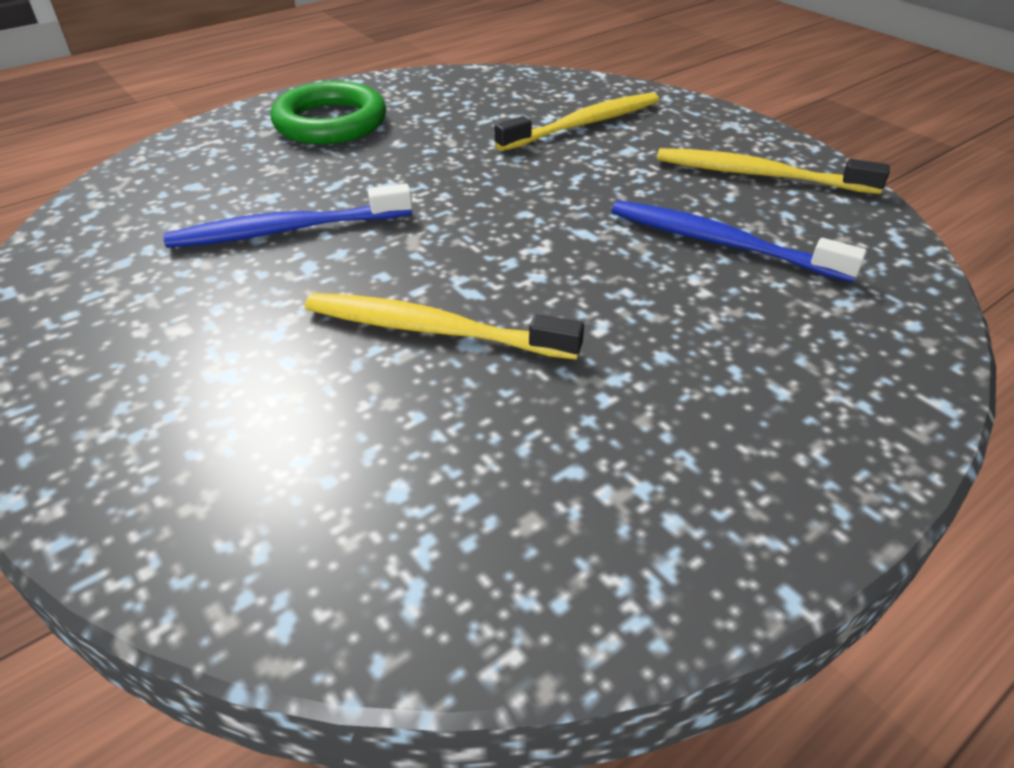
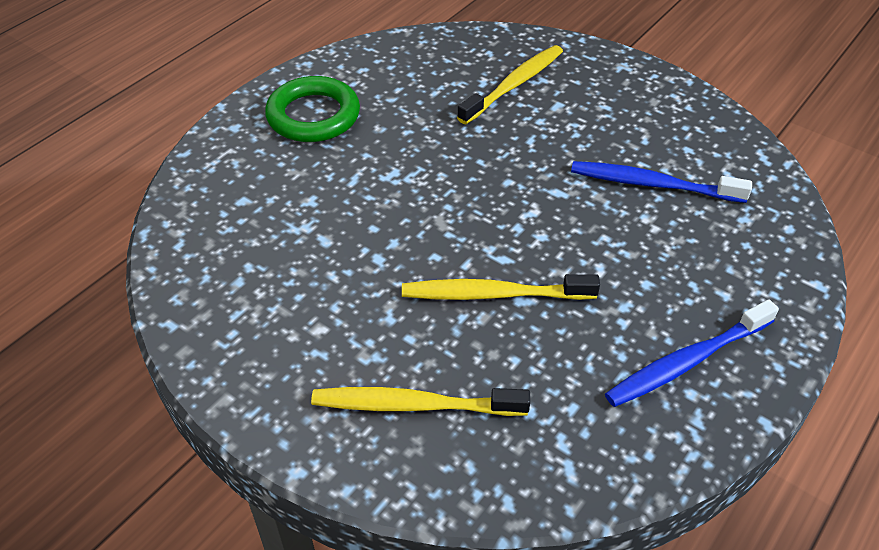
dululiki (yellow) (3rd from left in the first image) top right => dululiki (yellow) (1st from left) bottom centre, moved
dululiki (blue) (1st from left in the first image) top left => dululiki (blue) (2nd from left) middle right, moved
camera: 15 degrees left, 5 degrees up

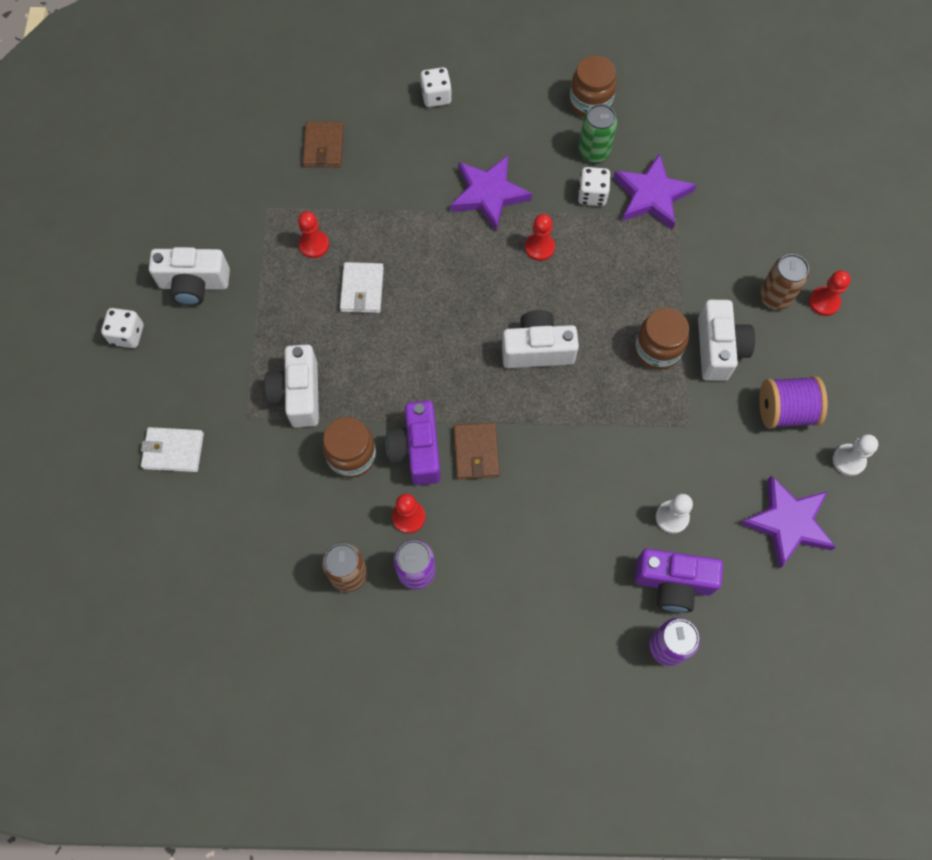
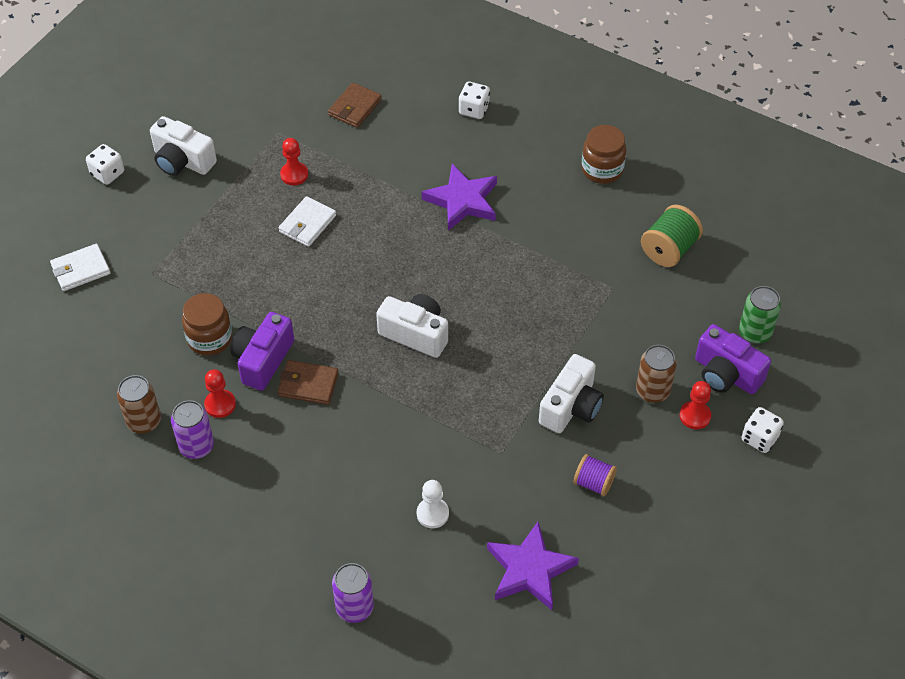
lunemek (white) (1st from left) middle left, 60 degrees counterclockwise
lunemek (brown) (2nd from left in the first image) centre => lunemek (brown) (1st from left) centre, 75 degrees clockwise
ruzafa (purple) middle right => ruzafa (purple) bottom centre, x0.65
nothing => ruzafa (green) middle right
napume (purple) (2nd from left) bottom right => napume (purple) (2nd from left) middle right, moved
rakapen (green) top centre => rakapen (green) middle right, moved
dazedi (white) (3rd from left) top centre => dazedi (white) (3rd from left) middle right, moved
napume (white) (2nd from left) middle left => nothing
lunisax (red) (3rd from left) top centre => nothing
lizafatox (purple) (2nd from left) top right => nothing
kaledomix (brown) (3rd from left) middle right => nothing
lunisax (white) (2nd from left) middle right => nothing
camera: 30 degrees right, 15 degrees down

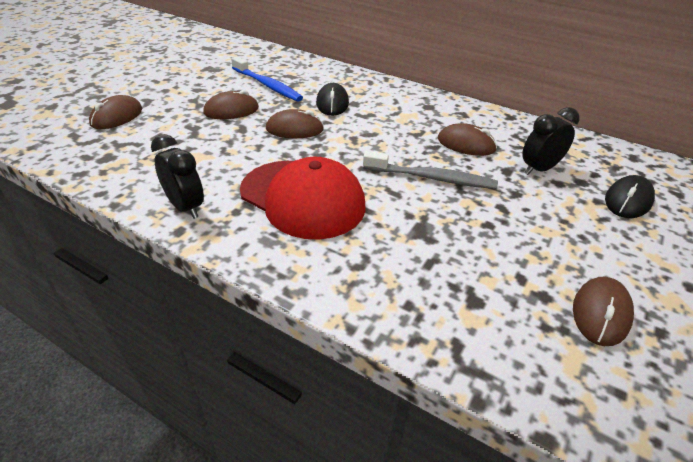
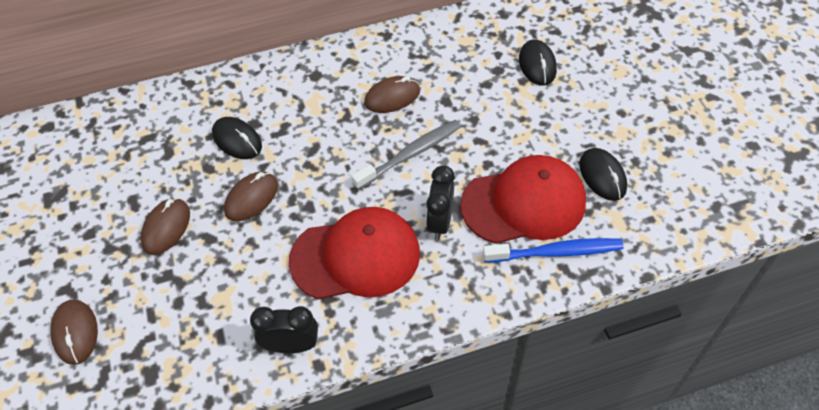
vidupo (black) (2nd from left) top right => vidupo (black) (2nd from left) centre, moved
nothing => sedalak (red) (2nd from left) centre
dululiki (blue) top centre => dululiki (blue) middle right, moved
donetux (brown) (5th from left) bottom right => donetux (black) (3rd from left) middle right
camera: 45 degrees left, 15 degrees up

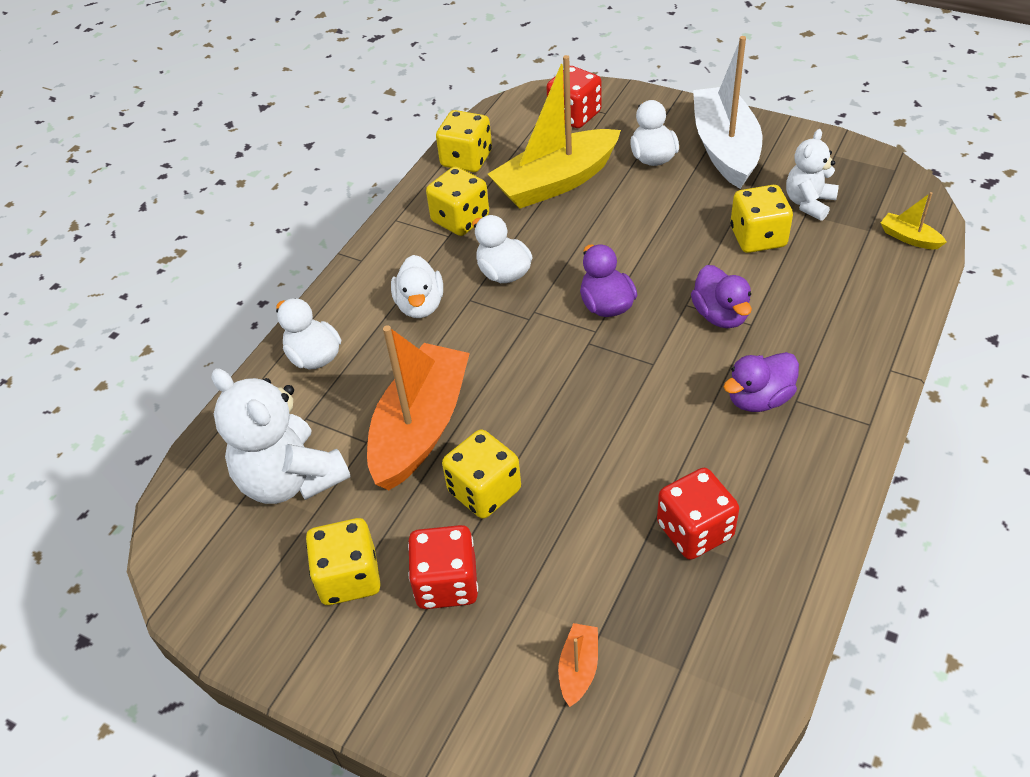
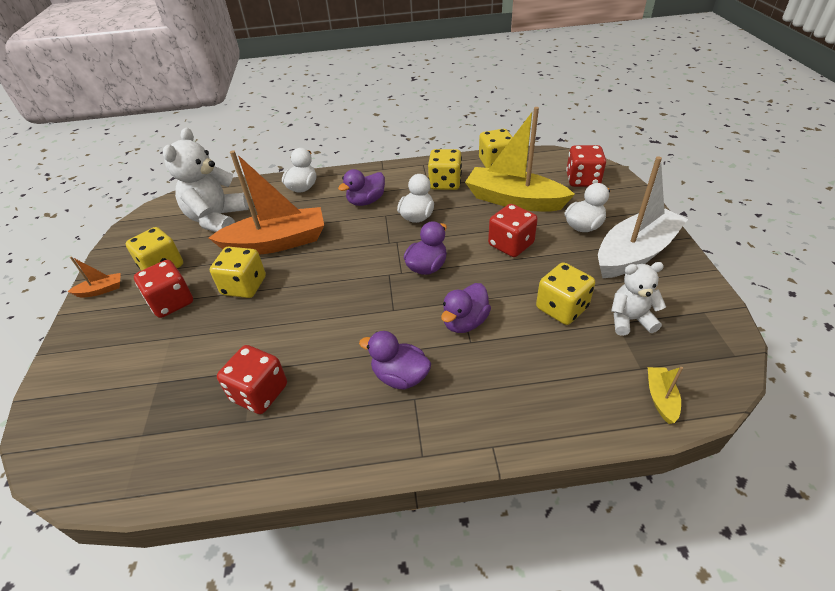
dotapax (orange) (2nd from left in the first image) bottom centre => dotapax (orange) (1st from left) middle left, moved
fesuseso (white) (2nd from left) centre => fesuseso (purple) (1st from left) top centre
nothing => dazedi (red) (3rd from left) centre
camera: 55 degrees right, 5 degrees down

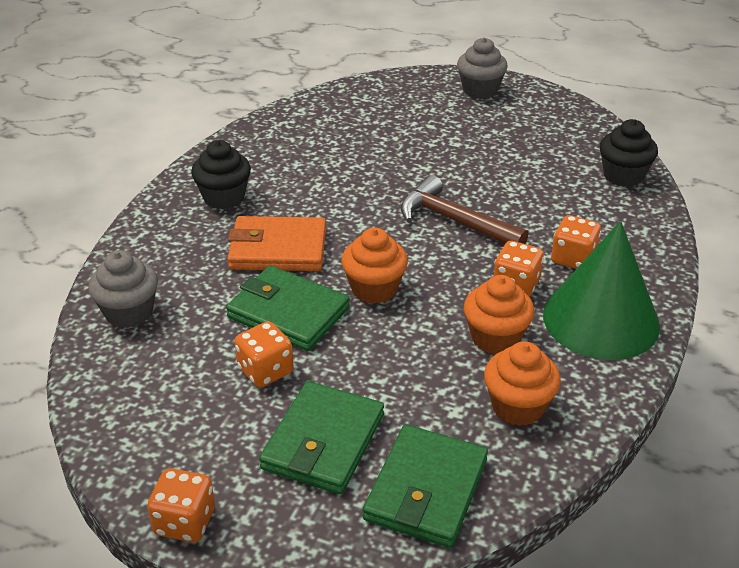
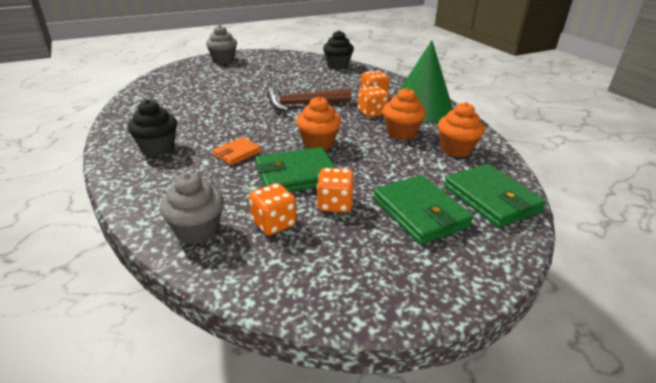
lunemek (orange) centre, x0.57
dazedi (orange) (1st from left) bottom left => dazedi (orange) (1st from left) centre, moved
camera: 50 degrees left, 5 degrees down

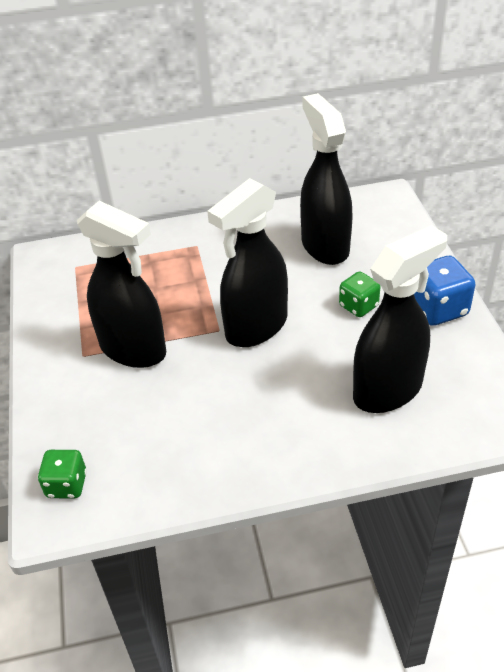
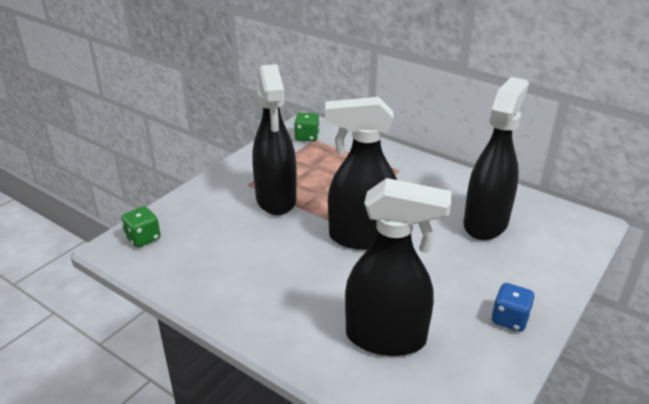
dazedi (green) (2nd from left) middle right => dazedi (green) (2nd from left) top centre, moved
dazedi (blue) middle right => dazedi (blue) bottom right, x0.65
camera: 45 degrees right, 10 degrees down

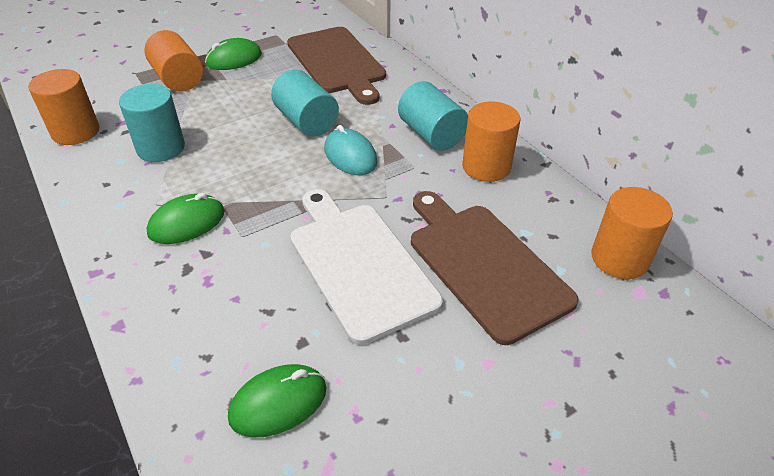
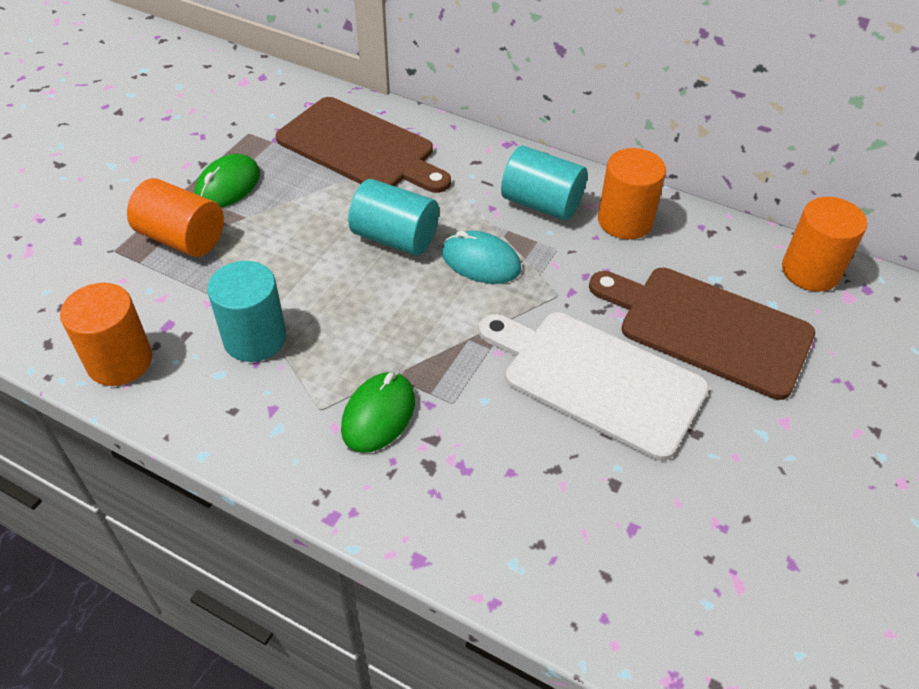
donetux (green) (3rd from left) bottom centre => nothing
camera: 30 degrees left, 5 degrees up

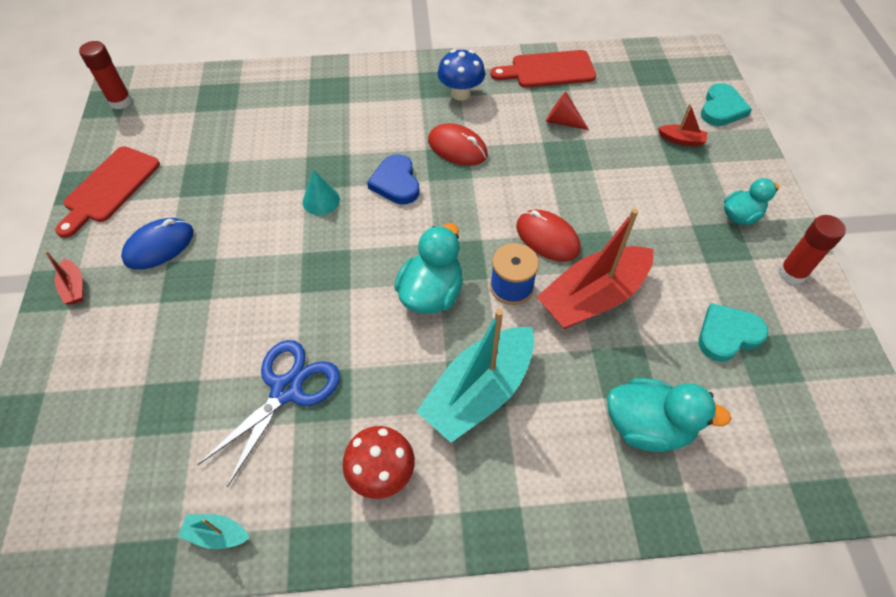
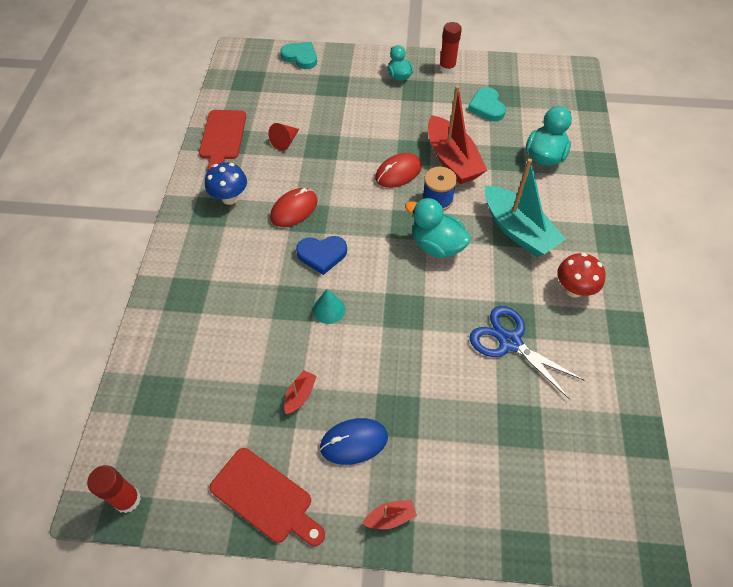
dotapax (red) (3rd from left in the first image) top right => dotapax (red) (1st from left) bottom centre, moved
donetux (blue) middle left => donetux (blue) bottom centre, 75 degrees counterclockwise
dotapax (turquoise) (1st from left) bottom left => nothing
camera: 80 degrees left, 0 degrees up

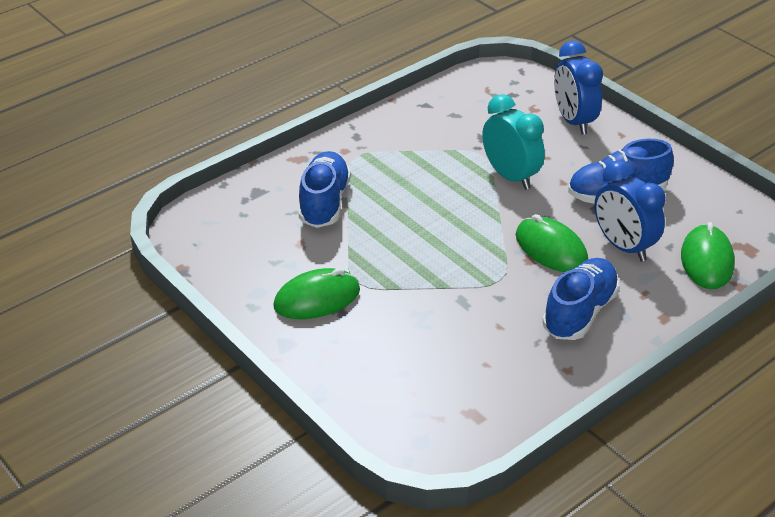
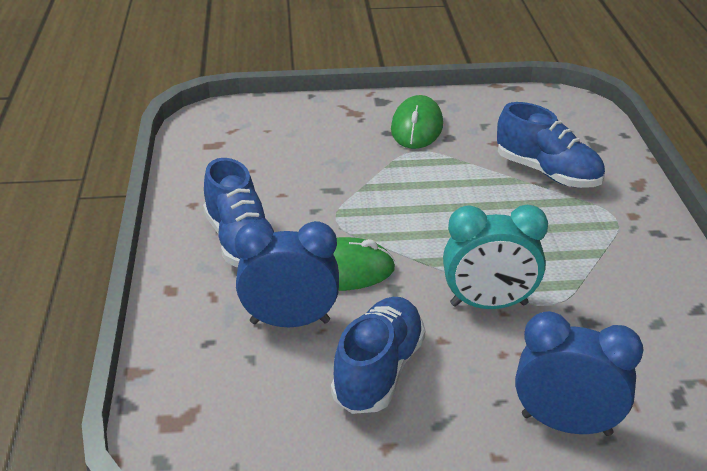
donetux (green) (3rd from left) middle right => nothing
camera: 125 degrees right, 5 degrees down

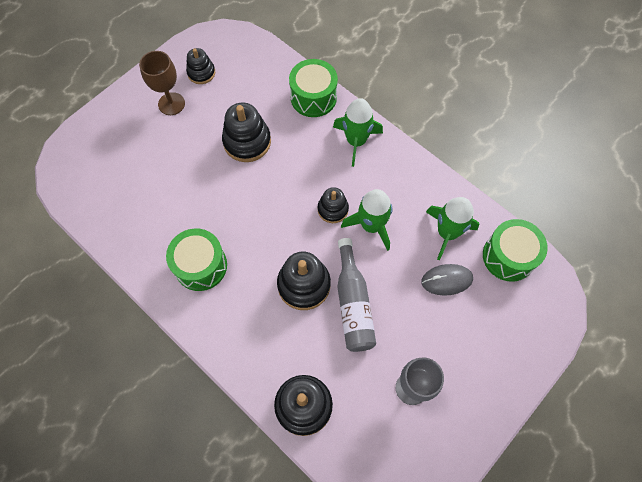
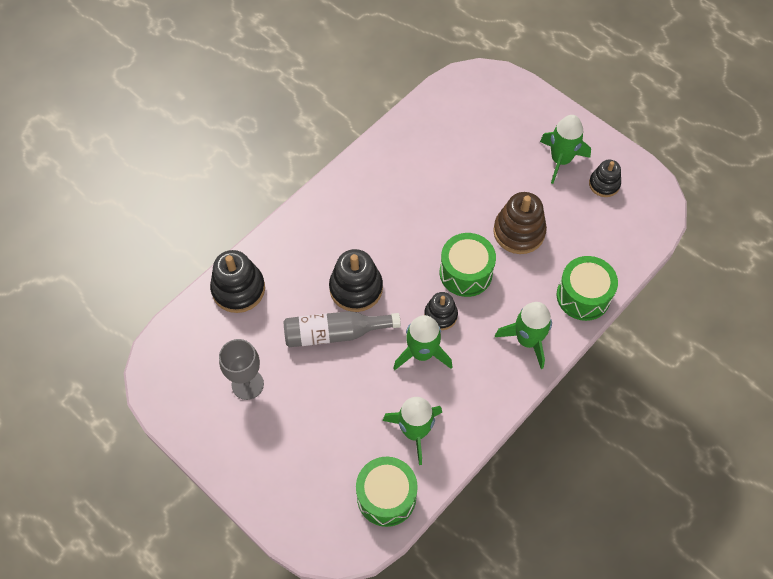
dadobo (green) (1st from left in the first image) middle left => dadobo (green) (2nd from left) centre, moved
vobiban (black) (2nd from left) top centre => vobiban (brown) middle right
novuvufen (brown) top left => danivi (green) (4th from left) top right
donetux (grey) middle right => nothing
camera: 90 degrees right, 5 degrees down

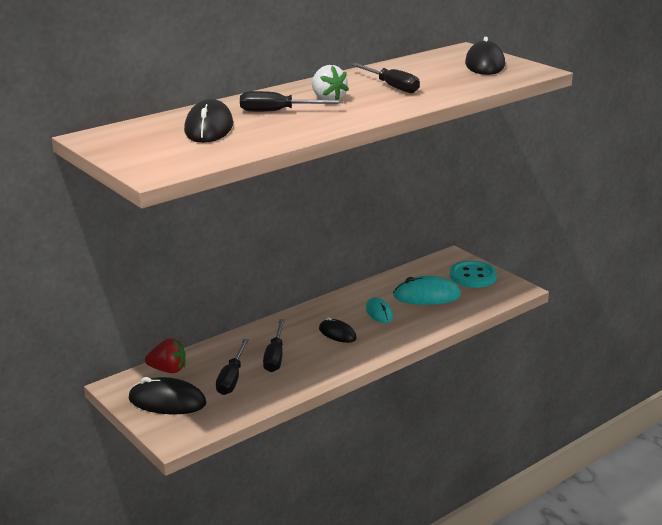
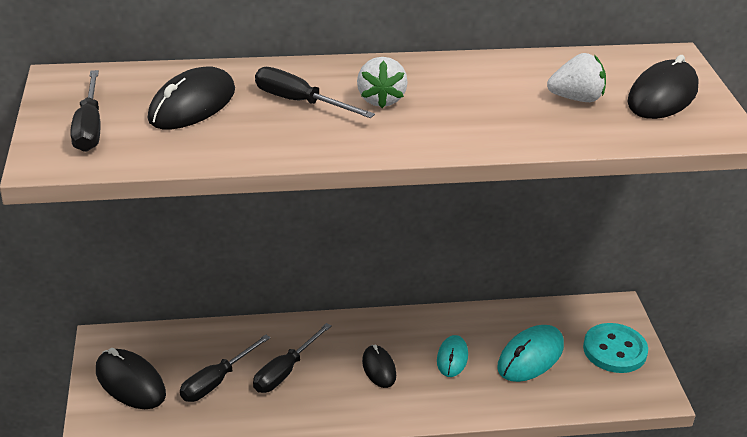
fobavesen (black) (4th from left in the first image) top centre => fobavesen (black) (1st from left) top left, moved
donetux (turquoise) (2nd from left) centre => donetux (turquoise) (2nd from left) bottom right, 75 degrees counterclockwise
nothing => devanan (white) (2nd from left) top right
devanan (red) bottom left => nothing
camera: 30 degrees right, 10 degrees up

